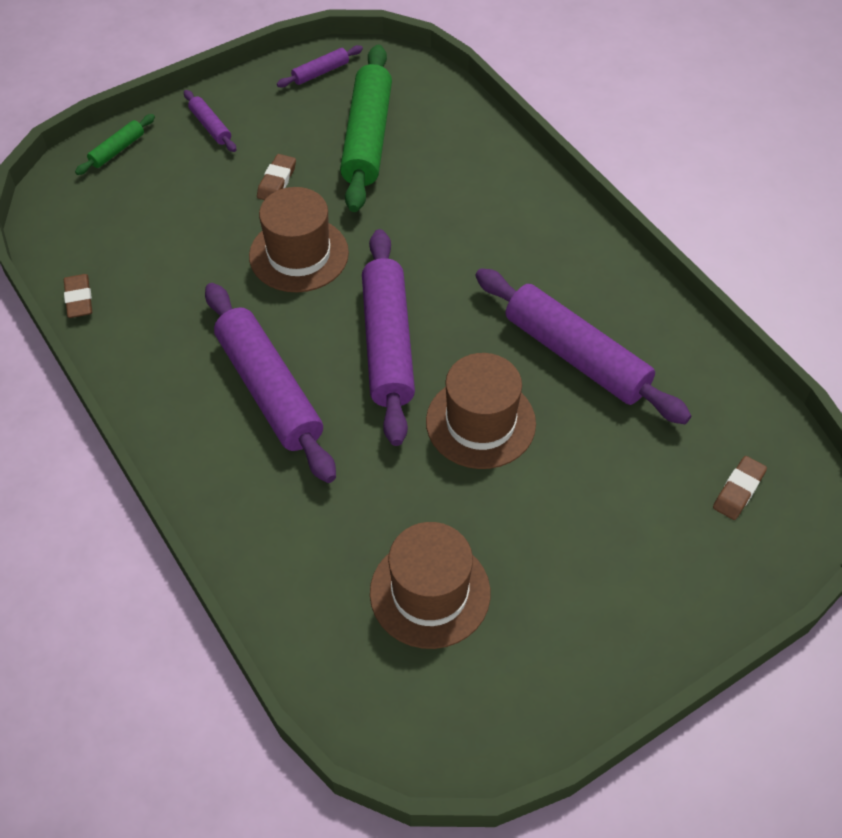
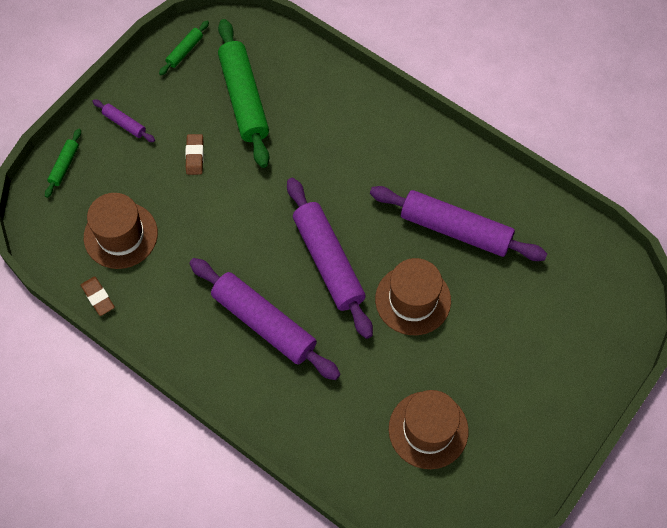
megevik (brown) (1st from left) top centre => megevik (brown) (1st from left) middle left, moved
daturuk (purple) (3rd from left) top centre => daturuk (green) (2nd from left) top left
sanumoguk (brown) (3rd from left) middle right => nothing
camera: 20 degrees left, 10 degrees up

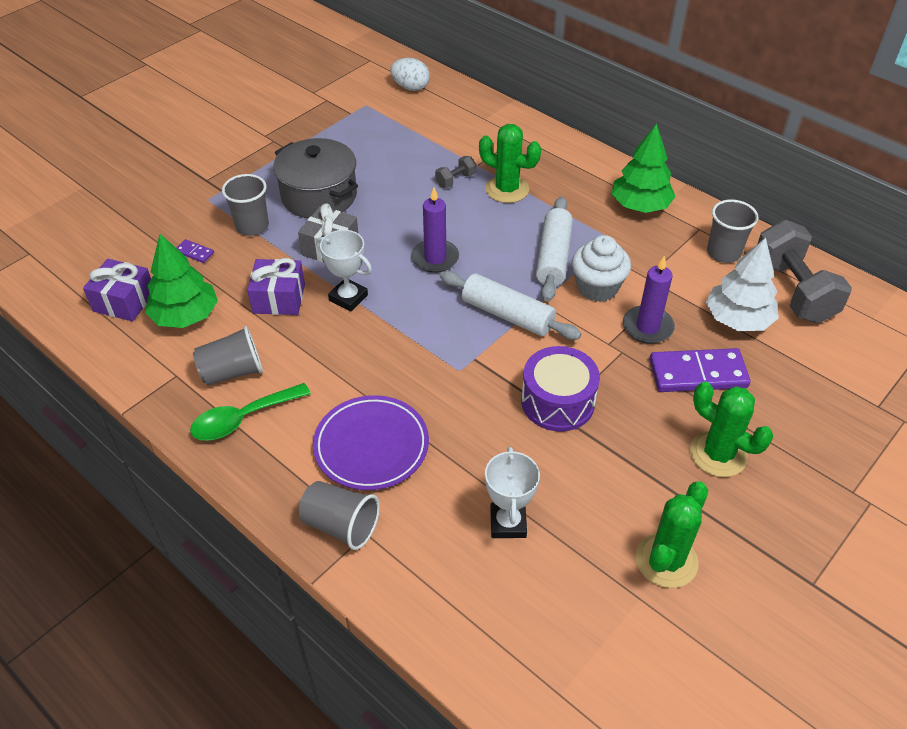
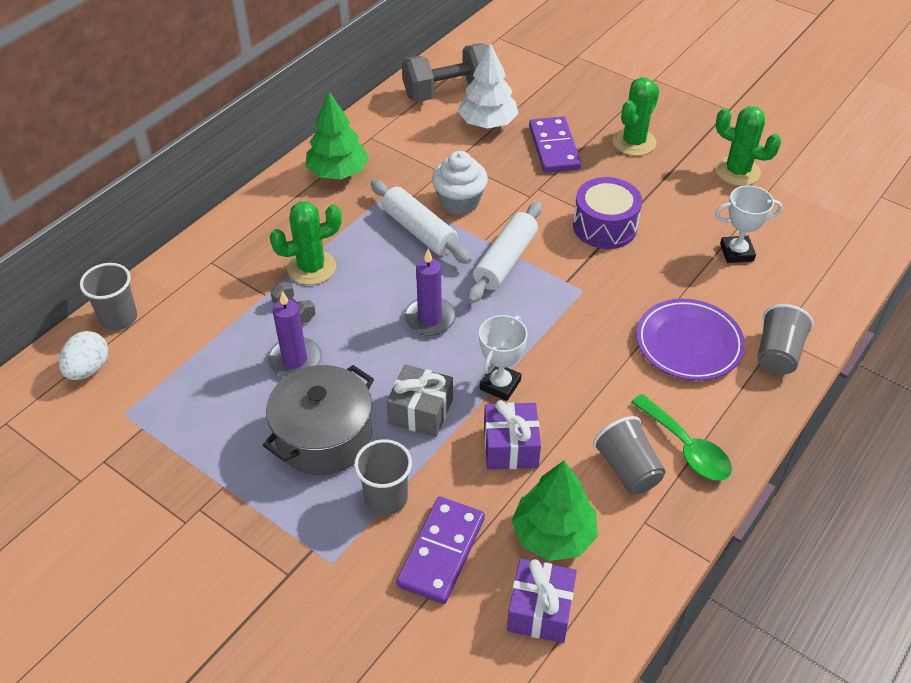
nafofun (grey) (4th from left in the first image) top right => nafofun (grey) (1st from left) middle left, moved
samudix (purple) (2nd from left in the first image) middle right => samudix (purple) (1st from left) middle left, moved
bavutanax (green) (1st from left) top centre => bavutanax (green) (1st from left) centre, 45 degrees clockwise
daturuk (white) (2nd from left in the first image) centre => daturuk (white) (1st from left) top centre, 45 degrees clockwise
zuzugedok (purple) (1st from left) middle left => zuzugedok (purple) (1st from left) bottom centre, x2.27
camera: 95 degrees left, 0 degrees up

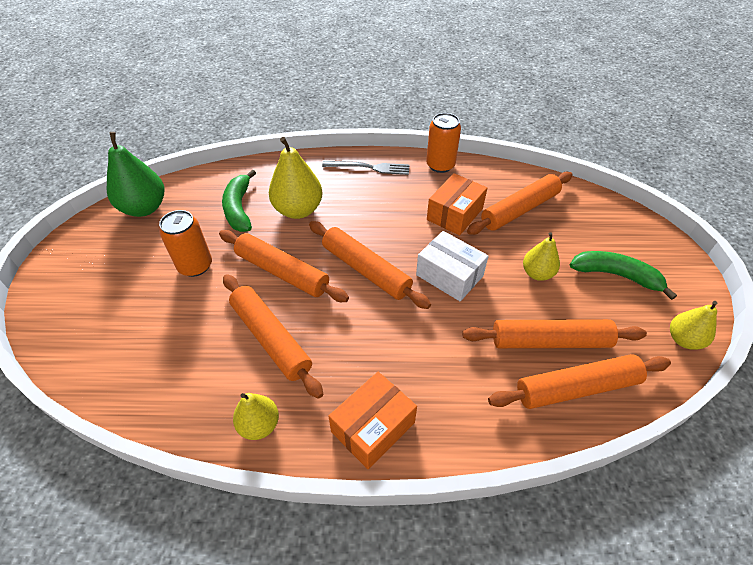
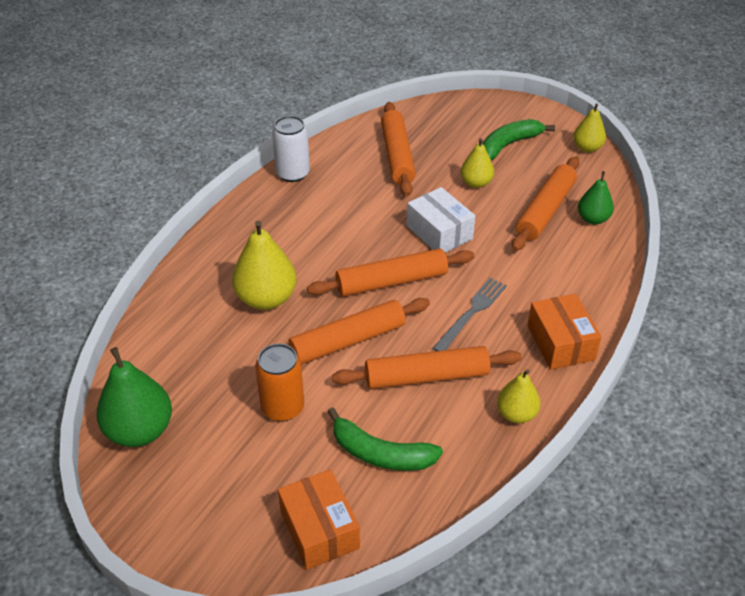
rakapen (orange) (2nd from left) top centre => rakapen (white) top centre
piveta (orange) (2nd from left in the first image) centre => piveta (orange) (1st from left) bottom centre, moved
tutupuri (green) (1st from left) middle left => tutupuri (green) (1st from left) bottom centre, moved
piveta (white) centre, 75 degrees clockwise
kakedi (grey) top centre => kakedi (grey) centre, moved
daturuk (orange) (6th from left) bottom right => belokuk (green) (2nd from left) top right
camera: 60 degrees left, 5 degrees down

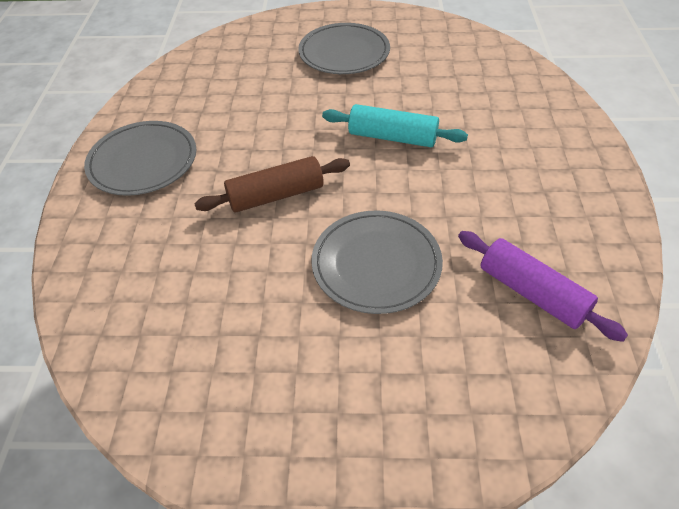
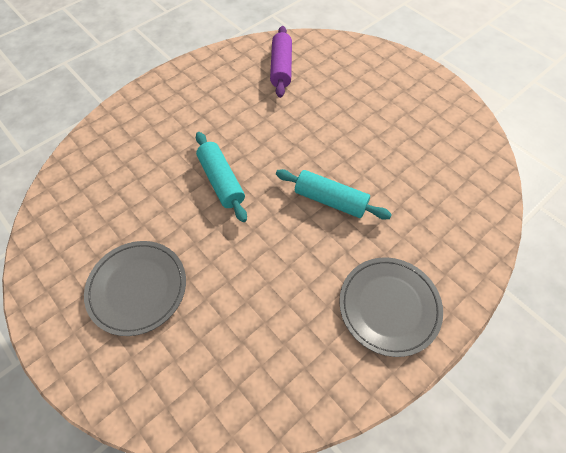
daturuk (brown) centre => daturuk (turquoise) (2nd from left) centre
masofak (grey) (3rd from left) centre => nothing
camera: 135 degrees left, 10 degrees up

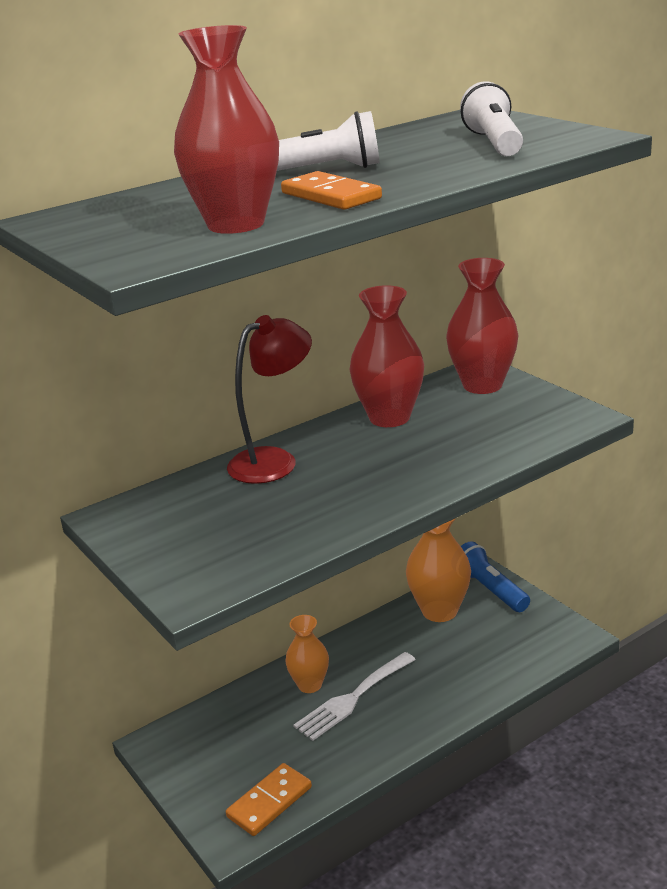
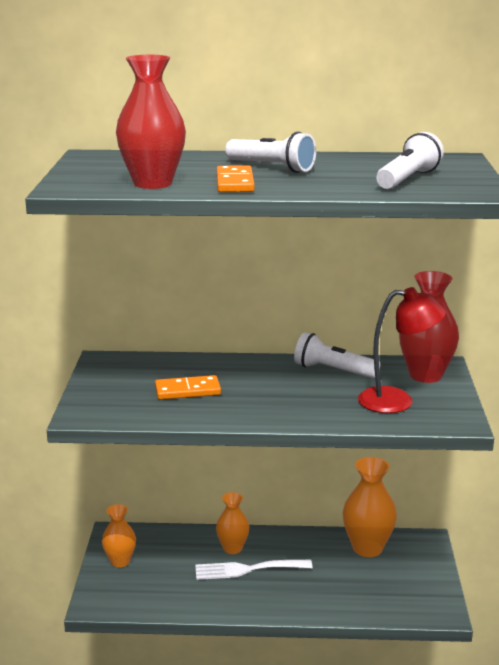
nothing => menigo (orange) (1st from left) bottom left
zuzugedok (orange) (1st from left) bottom centre => zuzugedok (orange) (1st from left) centre, moved
menigo (red) (2nd from left) centre => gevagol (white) (2nd from left) middle right
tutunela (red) centre => tutunela (red) middle right, moved
gevagol (blue) middle right => nothing
camera: 35 degrees right, 5 degrees down

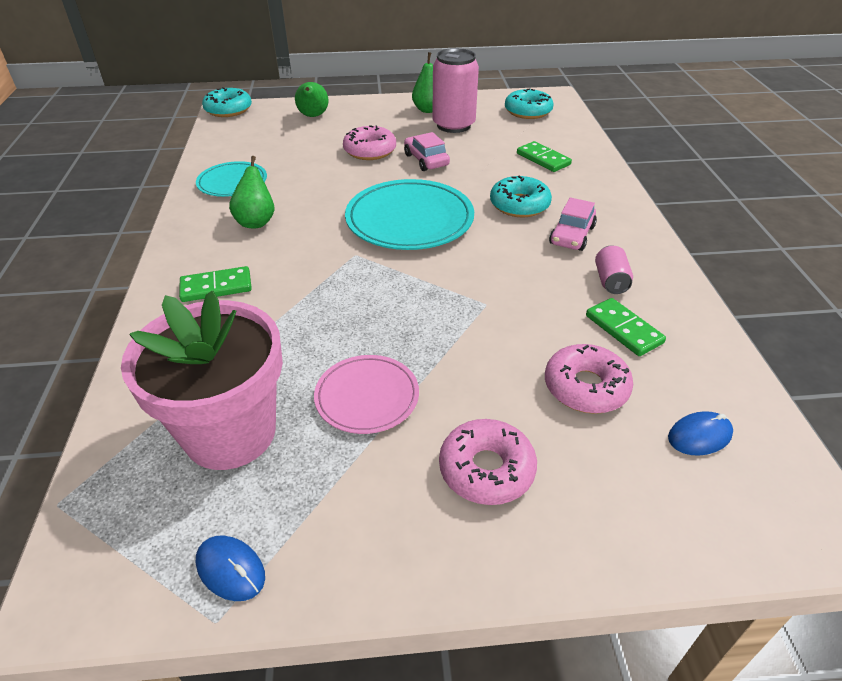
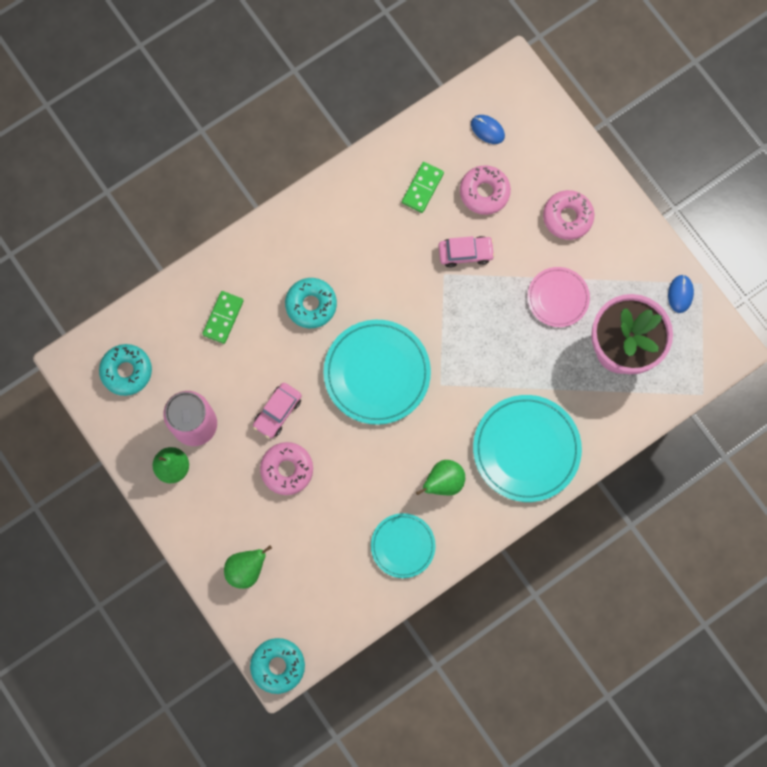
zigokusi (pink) (2nd from left) top right => zigokusi (pink) (2nd from left) top centre, moved
zuzugedok (green) (1st from left) middle left => masofak (turquoise) (3rd from left) middle right
rakapen (pink) (2nd from left) middle right => nothing
camera: 120 degrees left, 35 degrees up

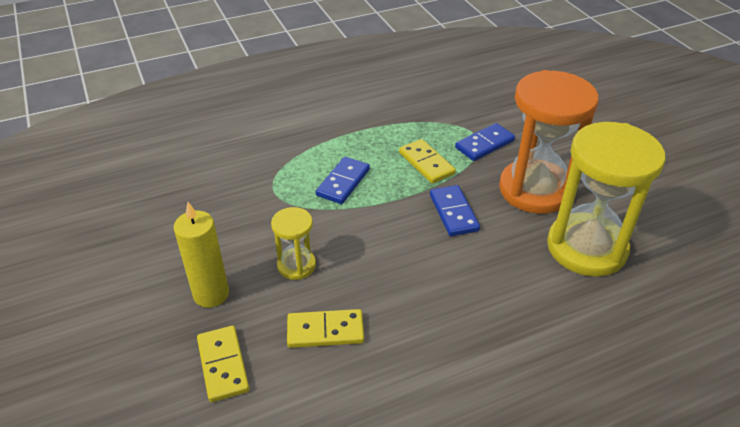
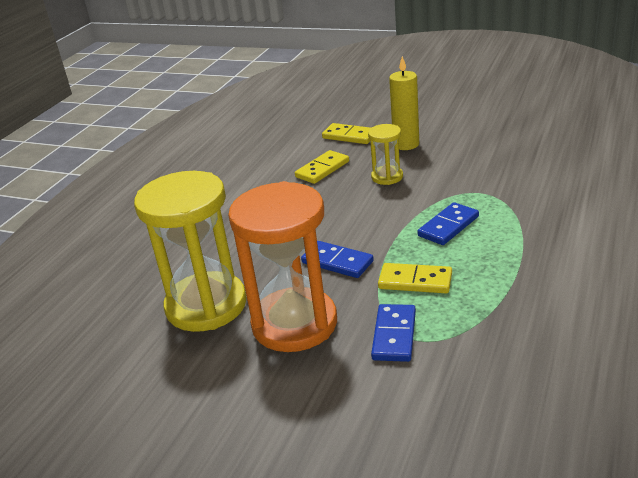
zuzugedok (blue) (1st from left in the first image) centre => zuzugedok (blue) (3rd from left) middle right, 60 degrees clockwise
camera: 140 degrees right, 10 degrees down

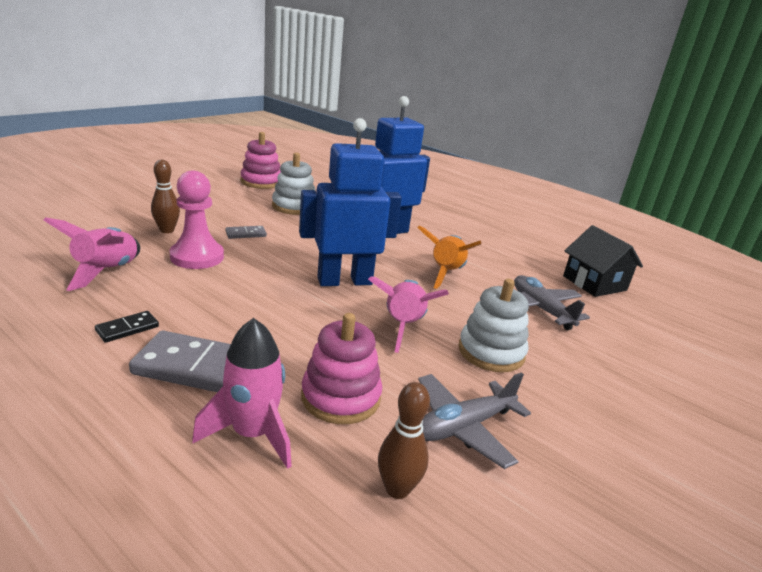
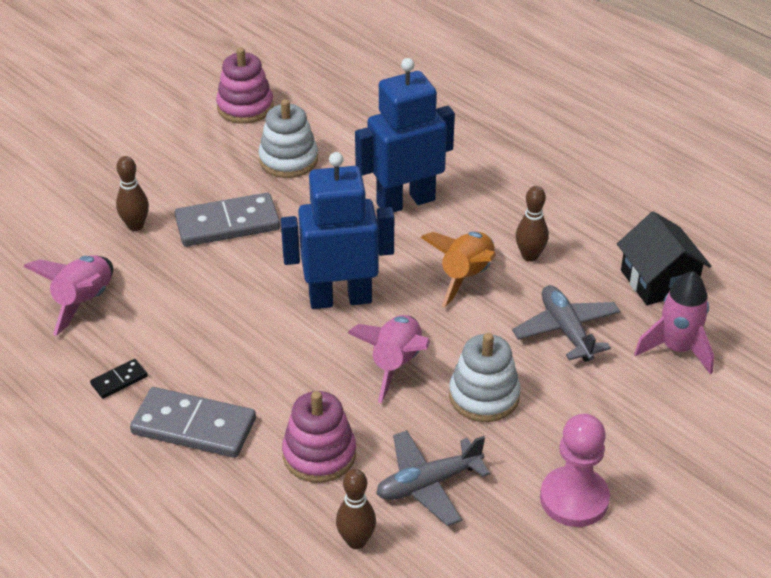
zuzugedok (grey) (2nd from left) middle left, x2.13
nothing => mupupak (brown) (3rd from left) middle right
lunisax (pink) middle left => lunisax (pink) bottom right, moved
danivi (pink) (2nd from left in the first image) bottom left => danivi (pink) (3rd from left) middle right, moved
camera: 10 degrees right, 15 degrees up

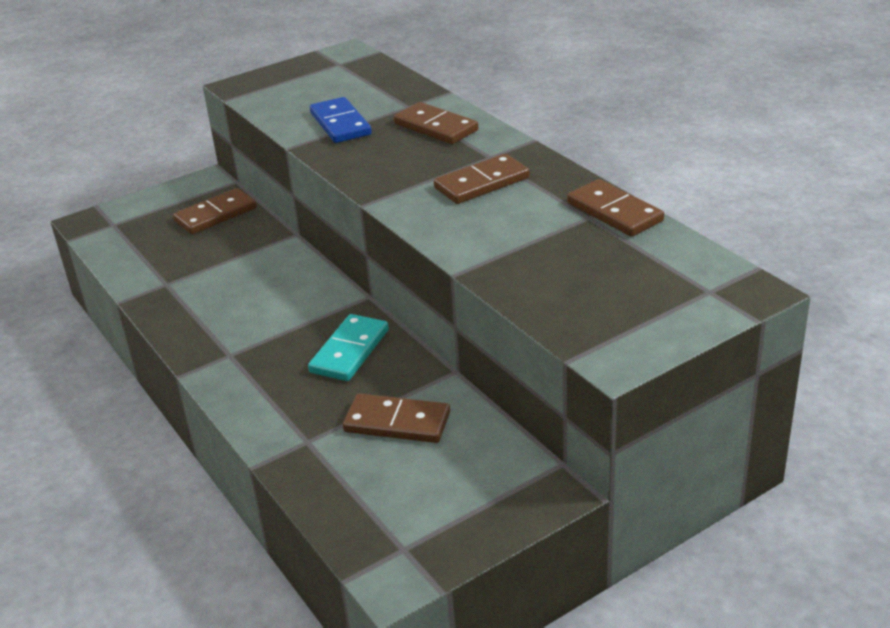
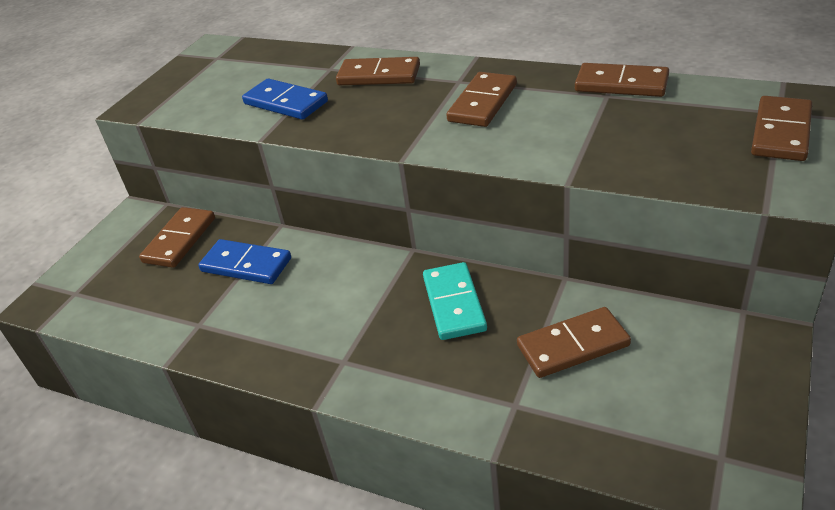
nothing => zuzugedok (blue) (1st from left) middle left
nothing => zuzugedok (brown) (6th from left) top right
camera: 30 degrees left, 5 degrees up

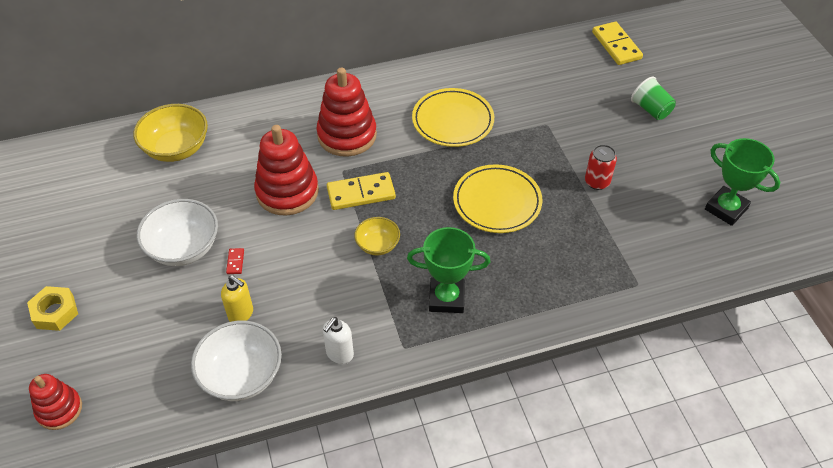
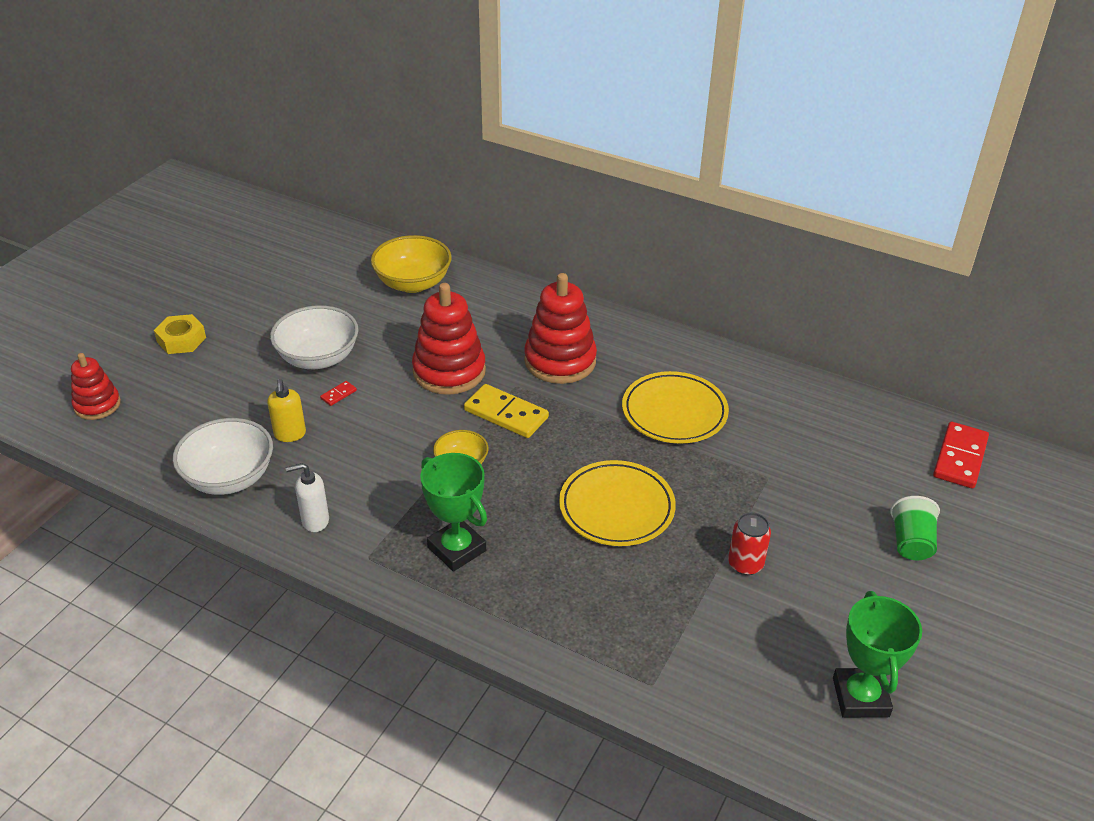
zuzugedok (yellow) (2nd from left) top right => zuzugedok (red) (2nd from left) middle right
camera: 45 degrees right, 10 degrees down

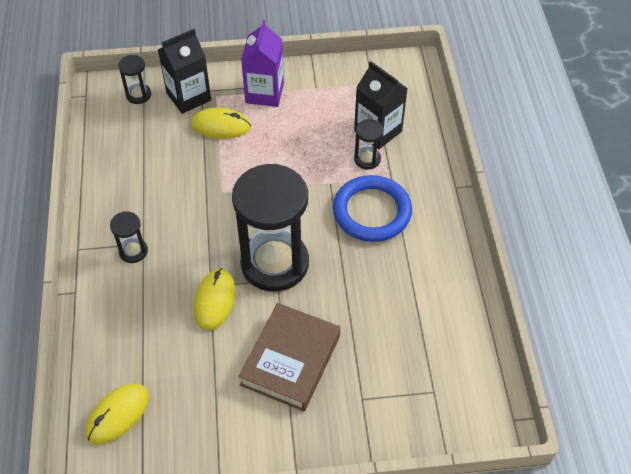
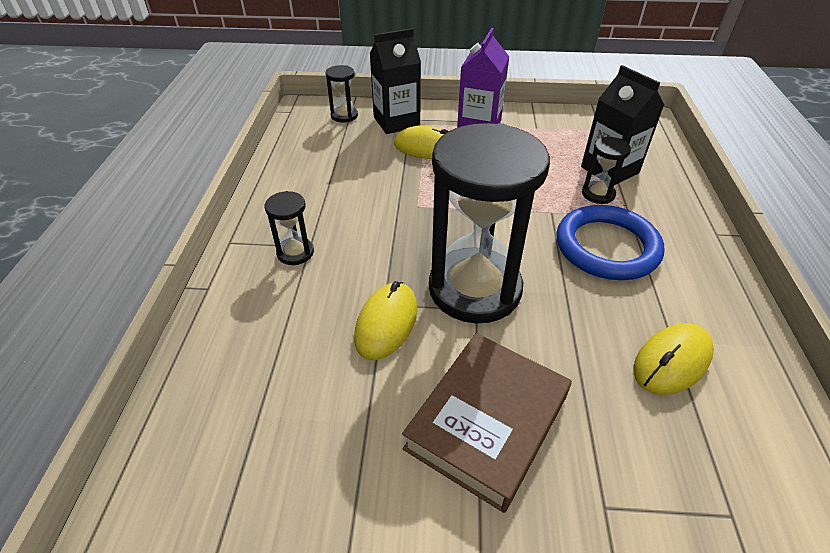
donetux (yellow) (1st from left in the first image) bottom left => donetux (yellow) (3rd from left) middle right, moved
camera: 10 degrees right, 10 degrees down

